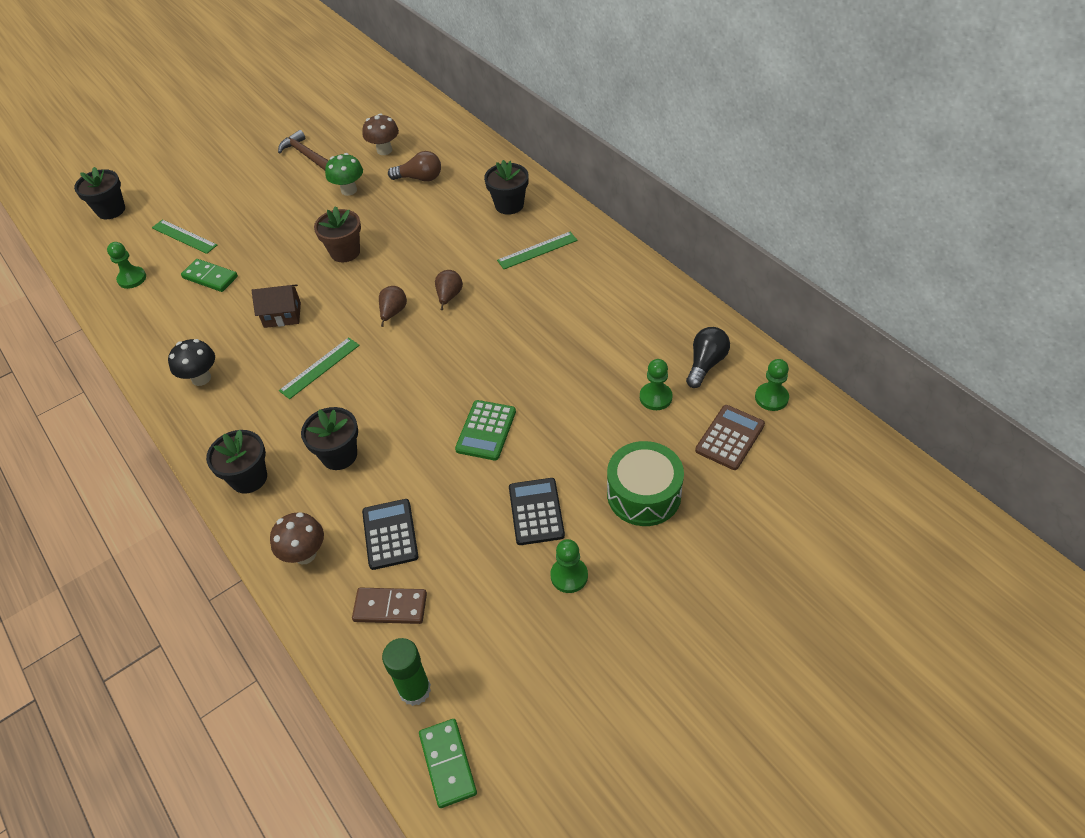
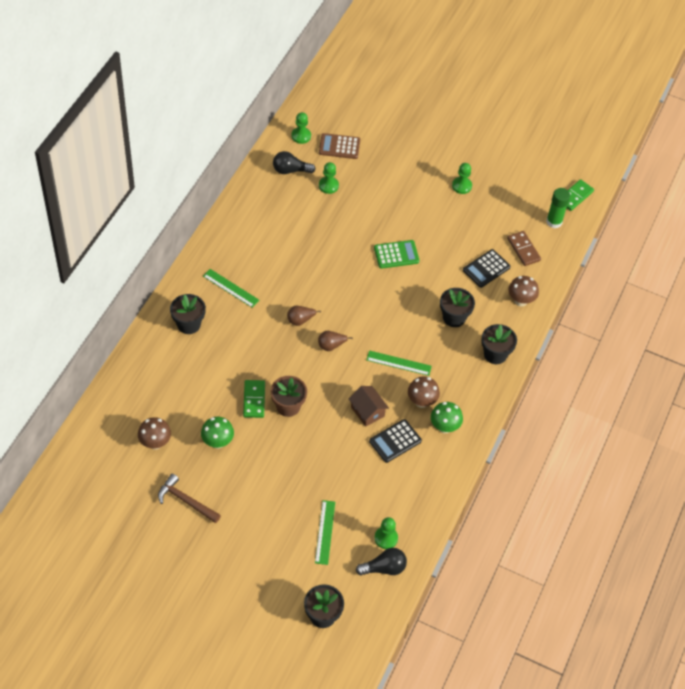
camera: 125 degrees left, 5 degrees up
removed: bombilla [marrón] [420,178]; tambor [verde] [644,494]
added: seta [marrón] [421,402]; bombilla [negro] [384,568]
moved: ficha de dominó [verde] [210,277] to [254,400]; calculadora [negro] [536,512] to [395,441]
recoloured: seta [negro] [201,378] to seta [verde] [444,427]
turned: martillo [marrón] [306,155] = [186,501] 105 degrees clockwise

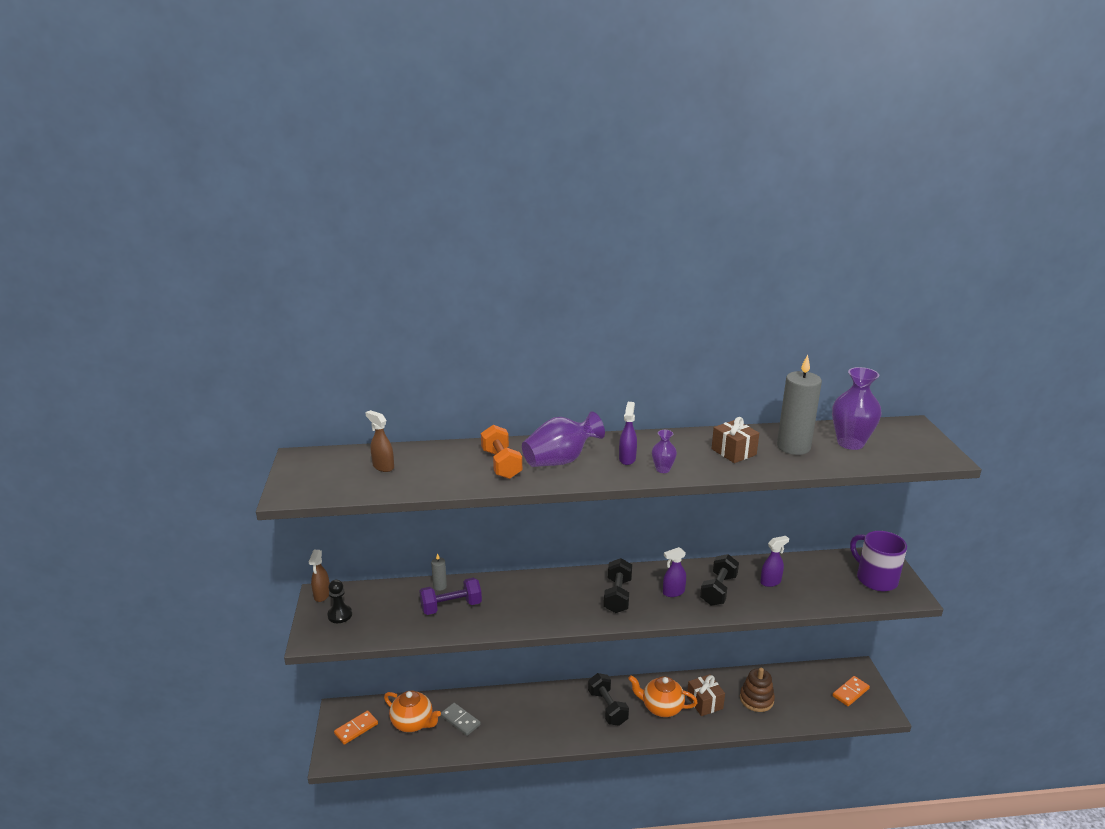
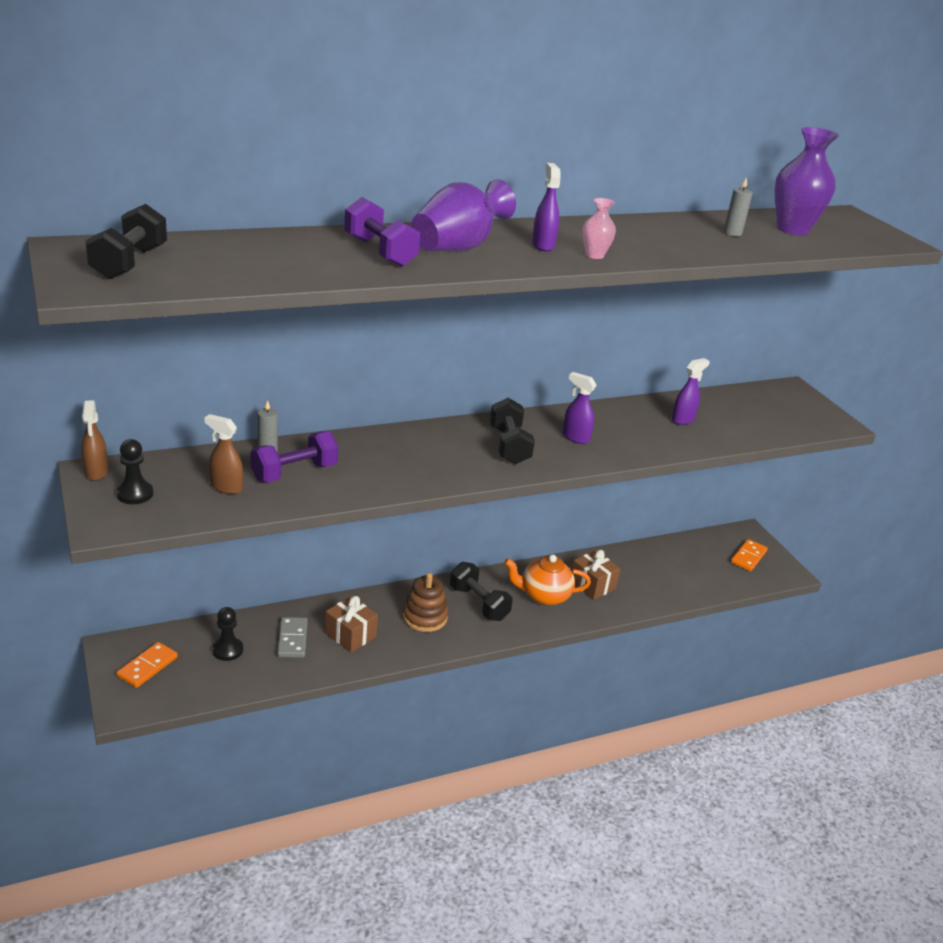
camera: 20 degrees left, 5 degrees up
removed: taza [morado] [875,579]
moved: pulverizador [marrón] [383,466] to [226,487]; regalo [marrón] [733,452] to [350,635]; mancuerna [negro] [718,590] to [129,263]; juguete apilable [marrón] [756,699] to [425,617]
replaced: tetera [naranja] [413,723] to peón [negro] [227,650]
recoloured: mancuerna [naranja] [501,464] to mancuerna [morado] [380,252]; florero [morado] [662,469] to florero [rosa] [594,255]
turned: pulverizador [morado] [673,592] = [575,437] 75 degrees clockwise; ficha de dominó [gris] [460,720] = [292,639] 60 degrees clockwise
resized: vela [gris] [793,447] = [732,233] x0.45

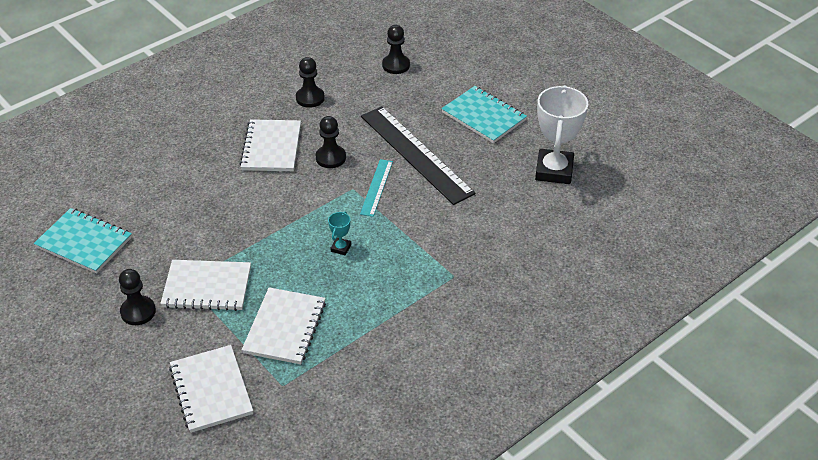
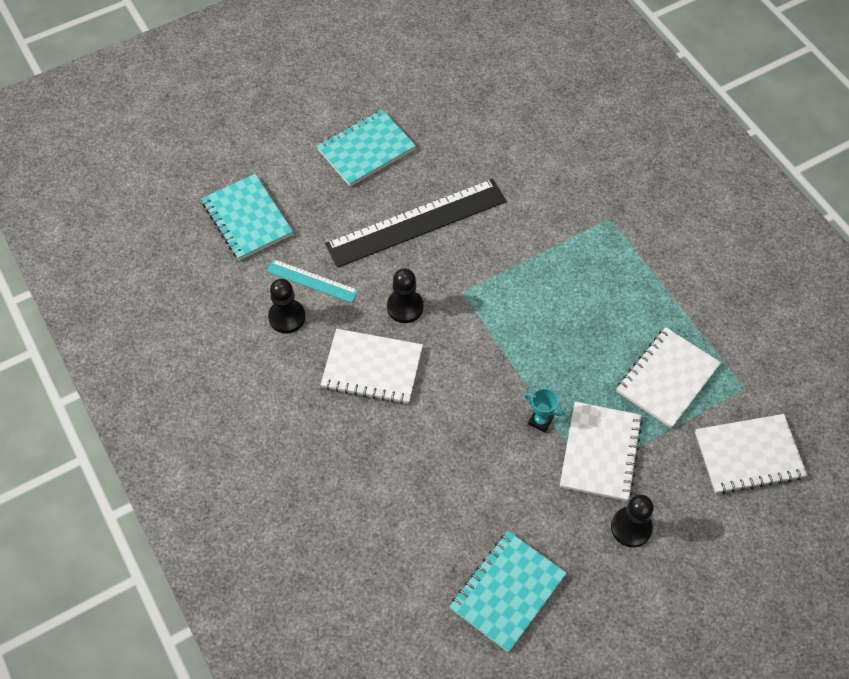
camera: 80 degrees left, 15 degrees up
removed: trofeo [blanco] [554,170]
moved: regla [turquesa] [376,187] to [312,281]; trofeo [turquesa] [341,248] to [540,421]
replaced: peón [negro] [396,65] to cuaderno [turquesa] [247,219]
turned: cuaderno [blanco] [285,327] = [667,378] 75 degrees counterclockwise

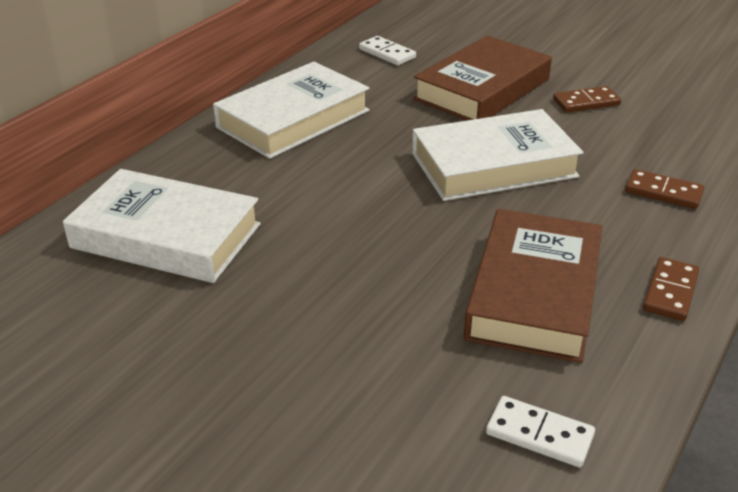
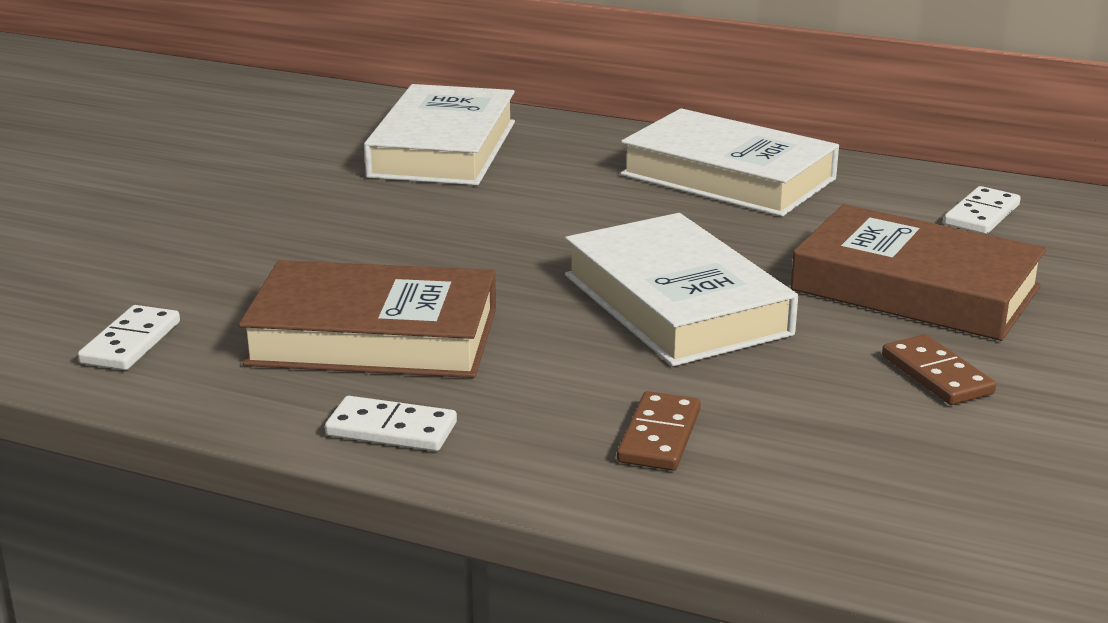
camera: 80 degrees right, 10 degrees down
recoloured: ficha de dominó [marrón] [670,292] to ficha de dominó [blanco] [391,429]

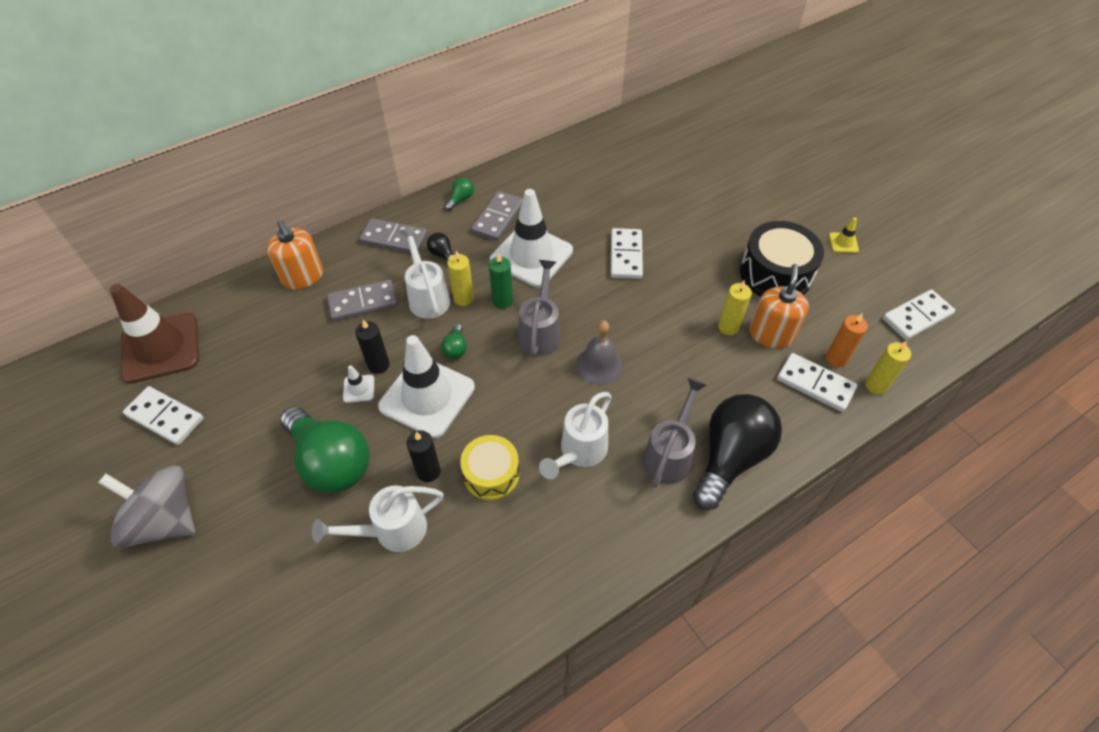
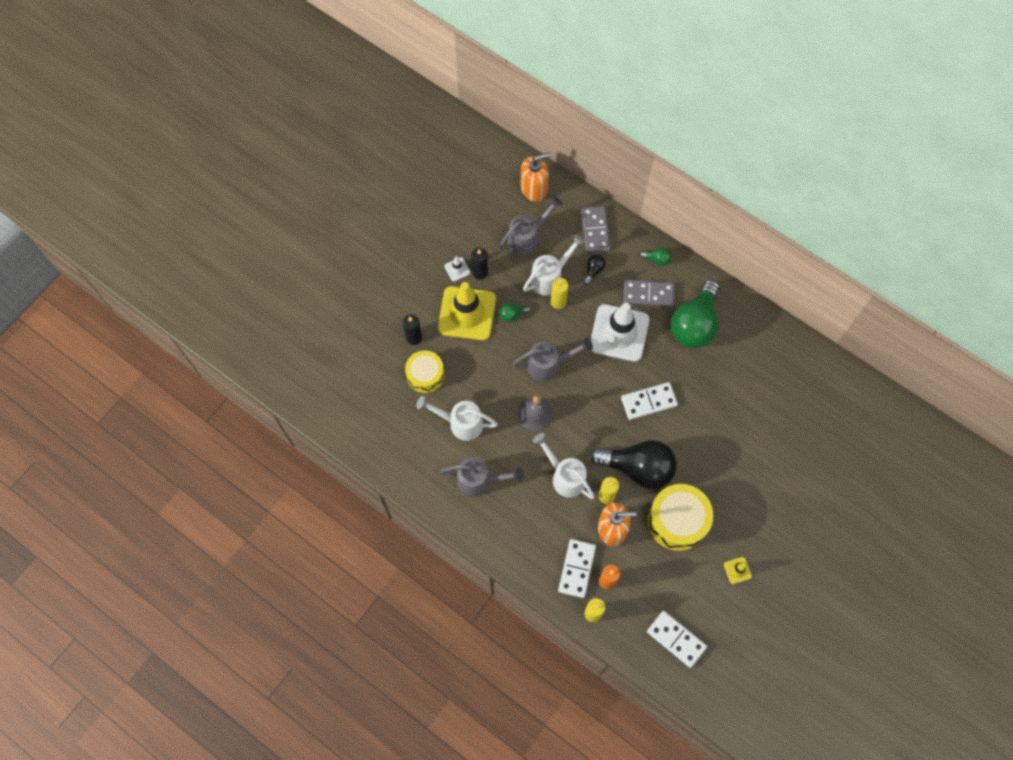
camera: 70 degrees right, 15 degrees up
removed: vela [verde] [502,301]; cono de tráfico [marrón] [160,348]; ficha de dominó [blanco] [165,417]; peonza [gris] [164,520]
moved: bombilla [negro] [730,457] to [638,468]; bombilla [verde] [331,462] to [694,324]; regadera [blanco] [392,531] to [565,476]
replaced: ficha de dominó [gris] [363,303] to regadera [gris] [527,238]
recoloured: tambor [negro] [775,274] to tambor [amarillo] [677,521]; cono de tráfico [blanco] [427,397] to cono de tráfico [amarillo] [467,313]
turned: dispensador de jabón [naranja] [303,277] = [534,188] 150 degrees counterclockwise

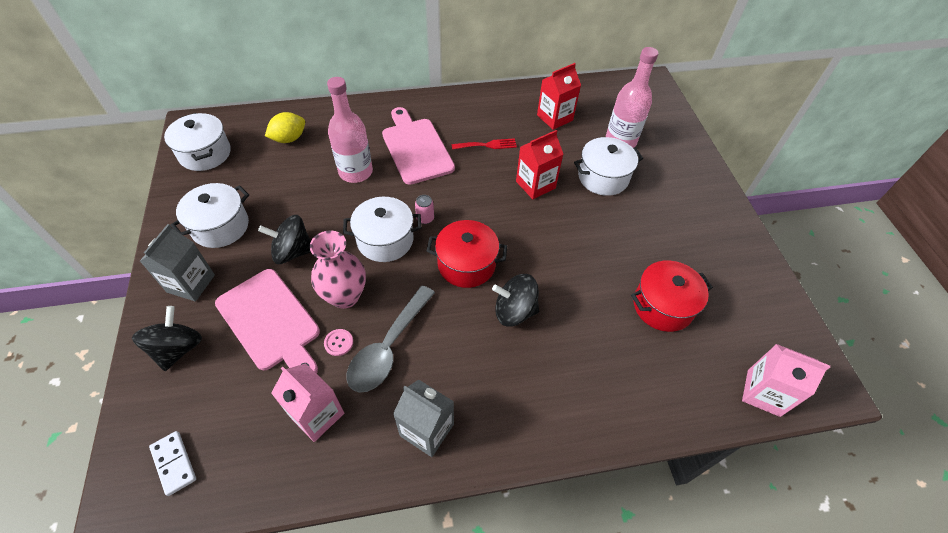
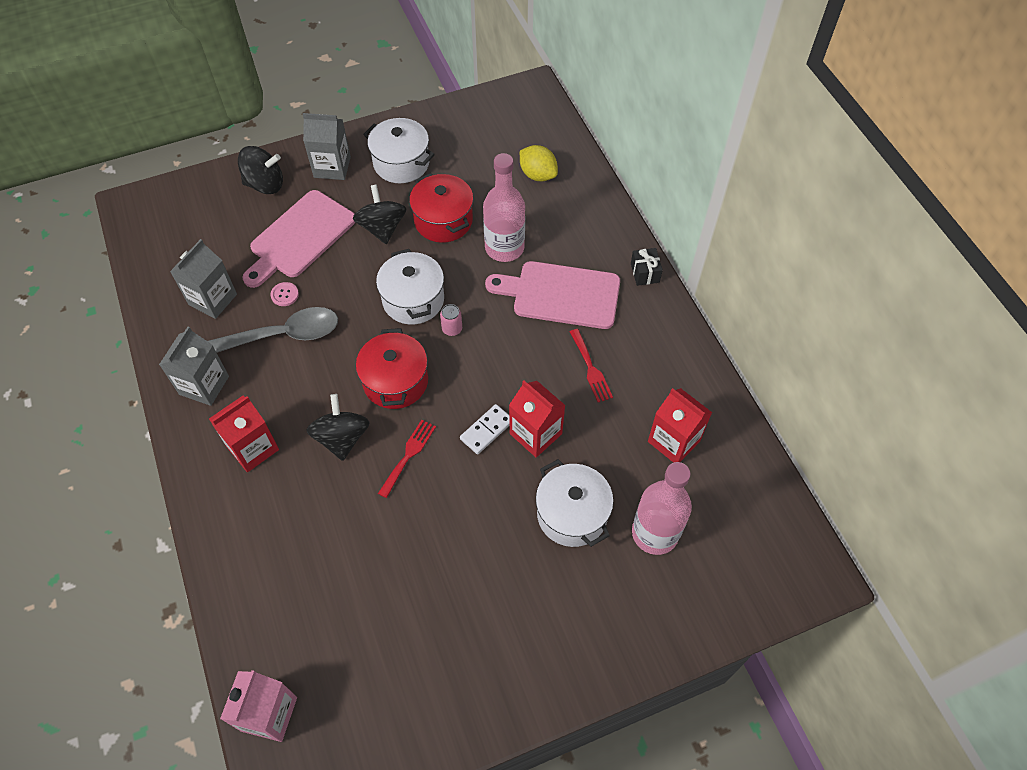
camera: 80 degrees right, 5 degrees up
removed: olla [blanco] [205,154]; florero [rosa] [345,296]
added: regalo [negro] [645,273]; cartón de leche [rojo] [253,448]; tenedor [rojo] [408,455]
moved: olla [rojo] [662,306] to [443,220]; ficha de dominó [blanco] [174,463] to [486,430]
recoloured: cartón de leche [rosa] [317,414] to cartón de leche [gris] [213,299]
turned: tabla de cortar [rosa] [416,148] = [561,295] 135 degrees counterclockwise; cuchara [gris] [388,347] = [284,335] 150 degrees clockwise

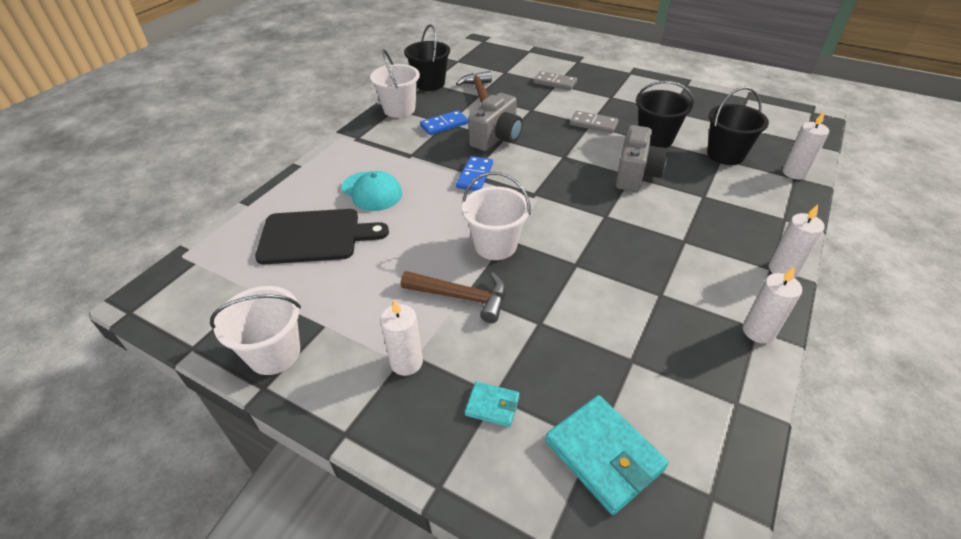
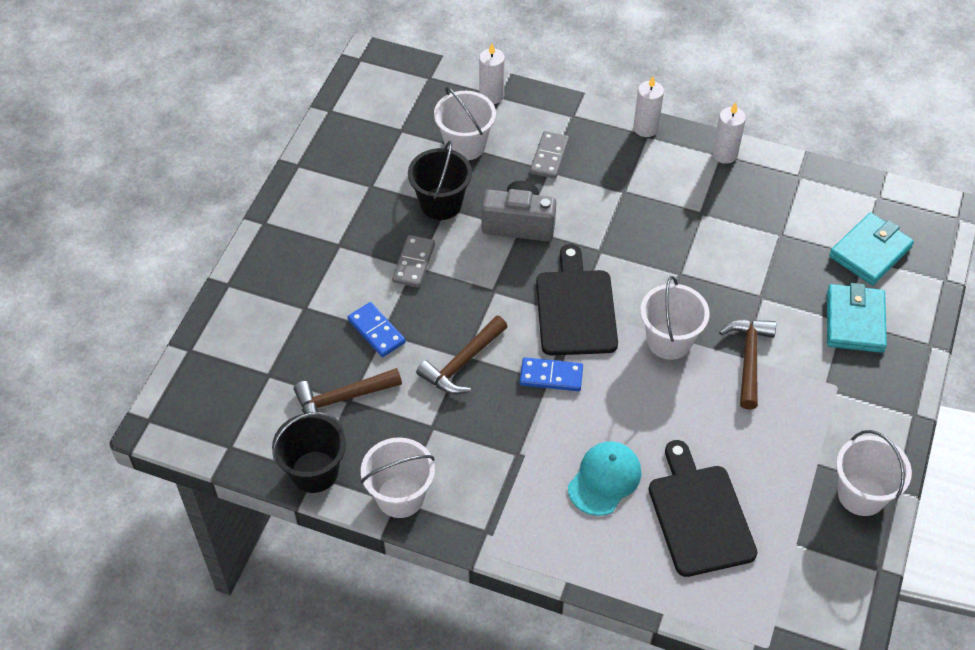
camera: 100 degrees left, 10 degrees up
removed: vela [blanco] [406,362]
added: tabla de cortar [negro] [575,308]
moved: ficha de dominó [gris] [554,83] to [549,157]; ficha de dominó [azul] [444,125] to [376,331]
replaced: cámara [gris] [497,138] to martillo [marrón] [462,363]
recoloured: balde [negro] [725,154] to balde [blanco] [465,145]
resized: cartera [turquesa] [492,406] = [855,321] x1.89

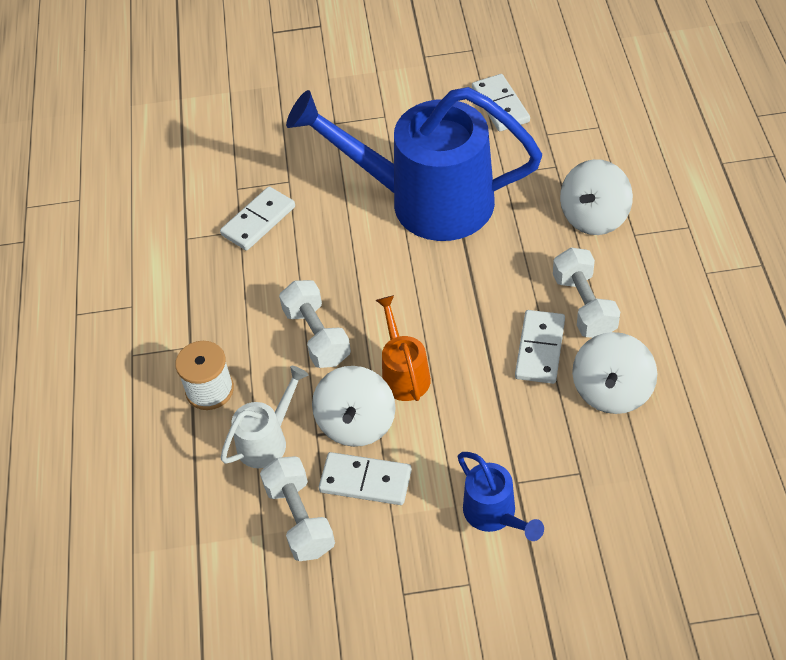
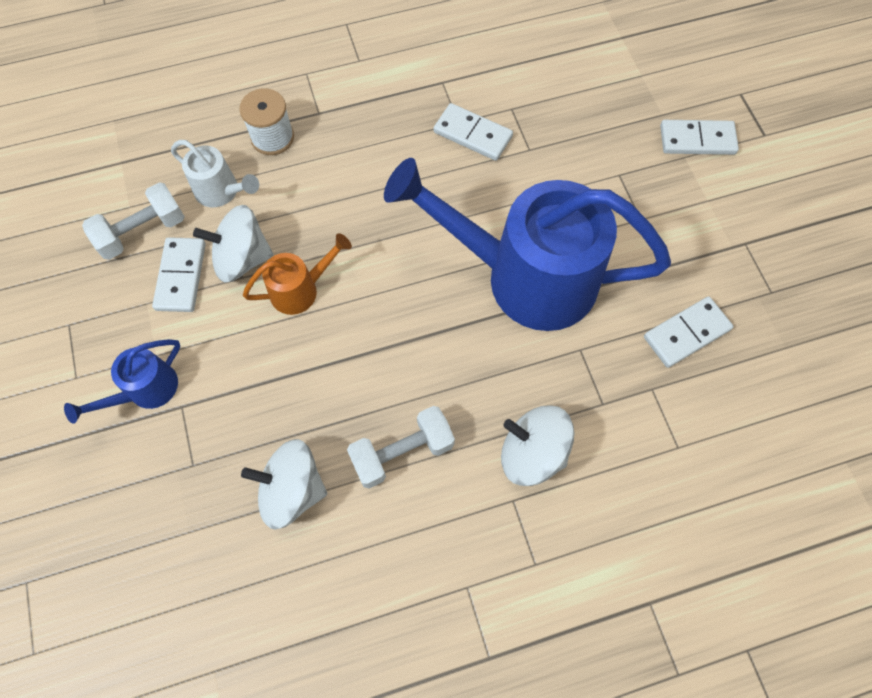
camera: 75 degrees right, 15 degrees up
removed: mancuerna [blanco] [317,336]
moved: ficha de dominó [blanco] [539,349] to [697,140]
turned: regadera [azul] [425,201] = [525,277] 75 degrees counterclockwise

